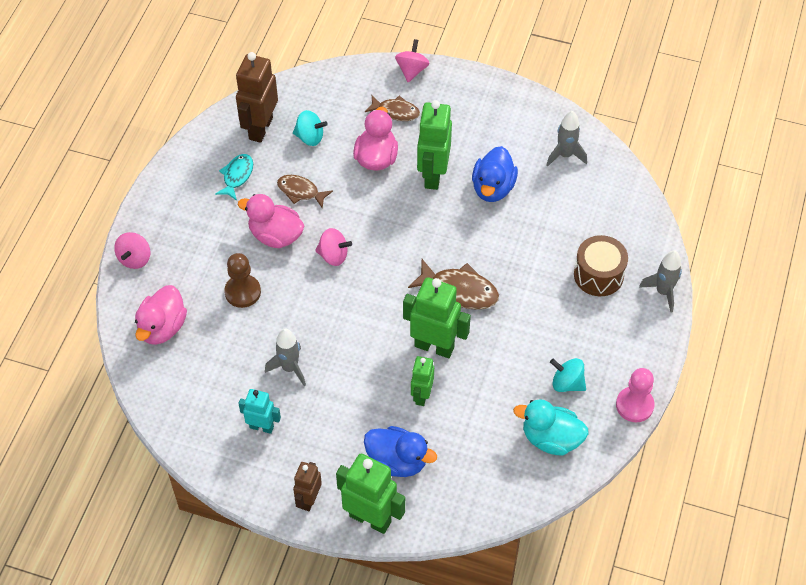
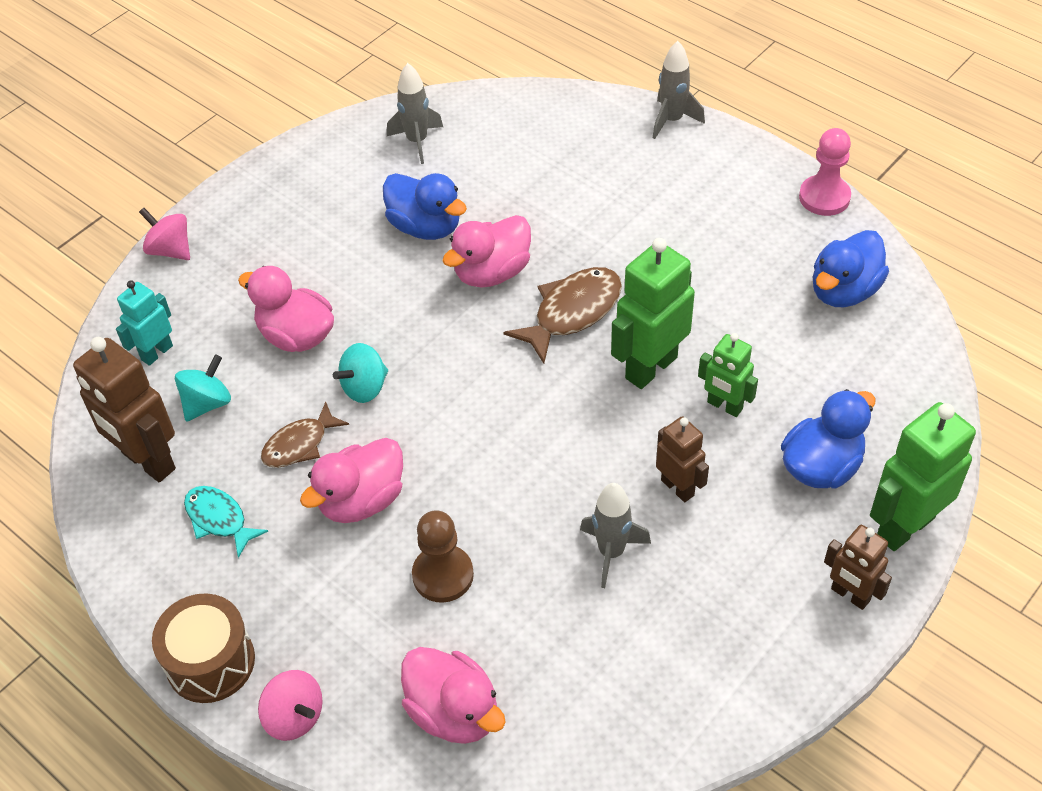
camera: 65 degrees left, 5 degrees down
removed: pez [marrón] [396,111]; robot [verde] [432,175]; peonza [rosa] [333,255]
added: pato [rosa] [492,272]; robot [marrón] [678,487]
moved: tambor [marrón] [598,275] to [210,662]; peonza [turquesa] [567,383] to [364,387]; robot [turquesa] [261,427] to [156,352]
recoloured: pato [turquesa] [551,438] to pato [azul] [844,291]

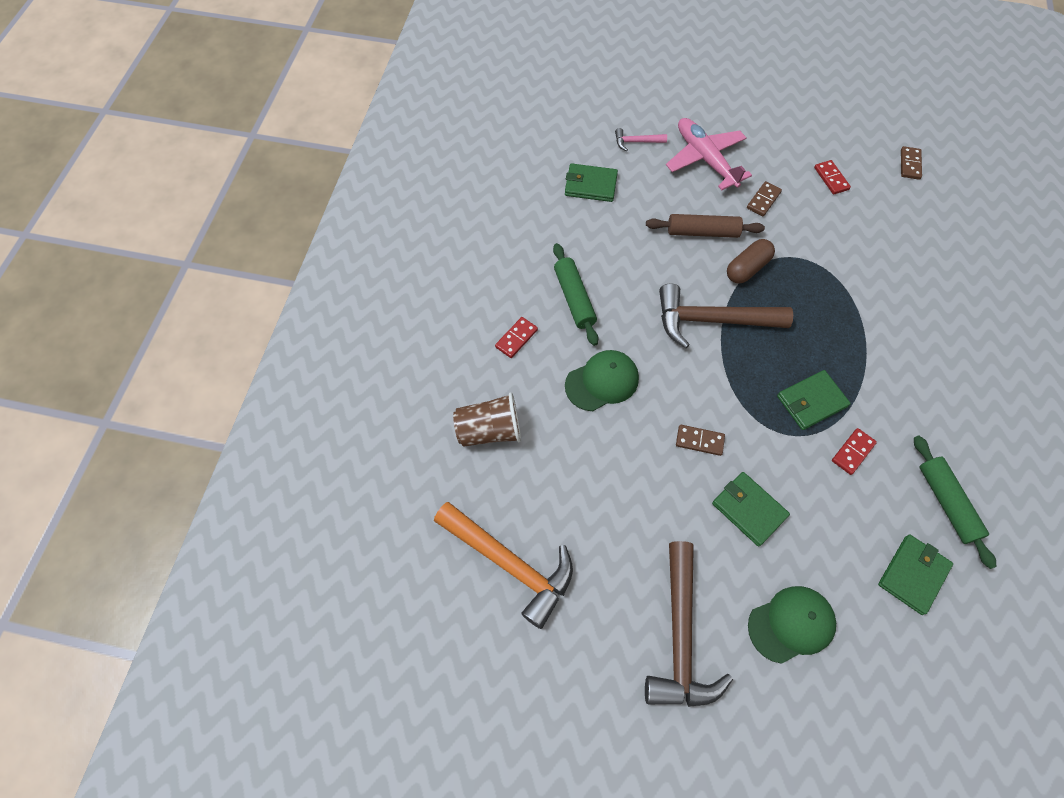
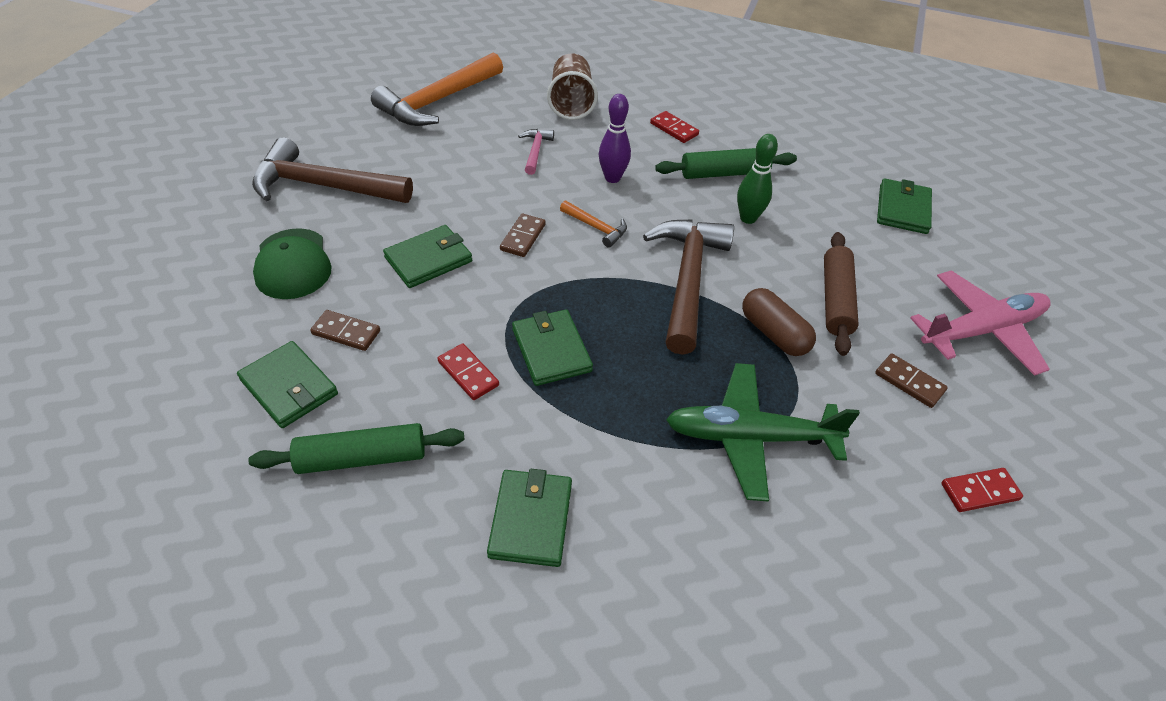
camera: 95 degrees right, 15 degrees down
added: bolo [verde] [748,218]; martillo [naranja] [596,227]; avión [verde] [750,437]; cartera [verde] [531,519]
moved: martillo [rosa] [636,142] to [535,151]; ficha de dominó [marrón] [910,164] to [346,332]
replaced: gorra [verde] [602,382] to bolo [morado] [612,178]

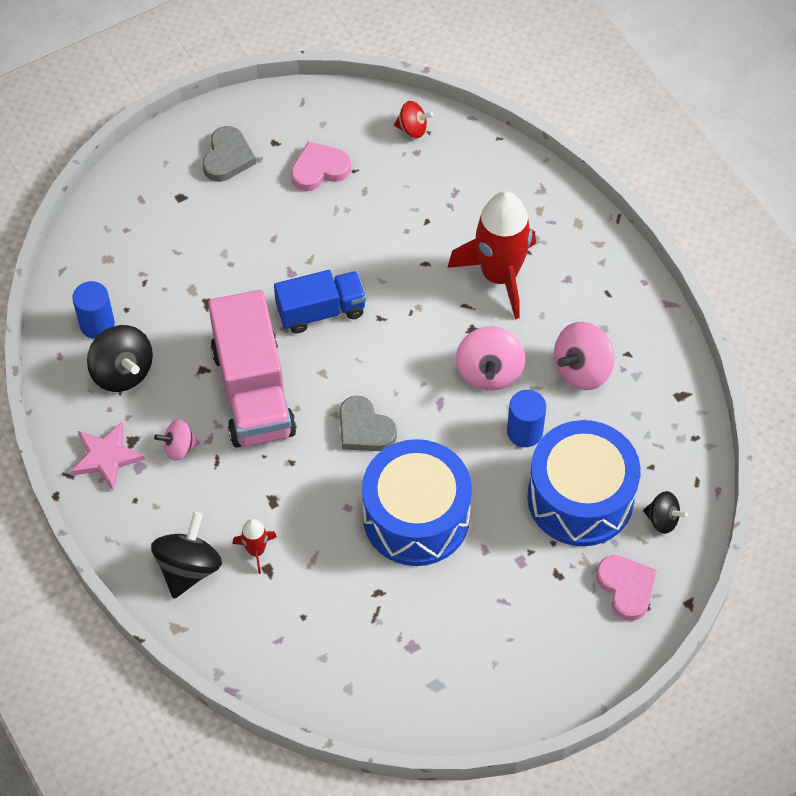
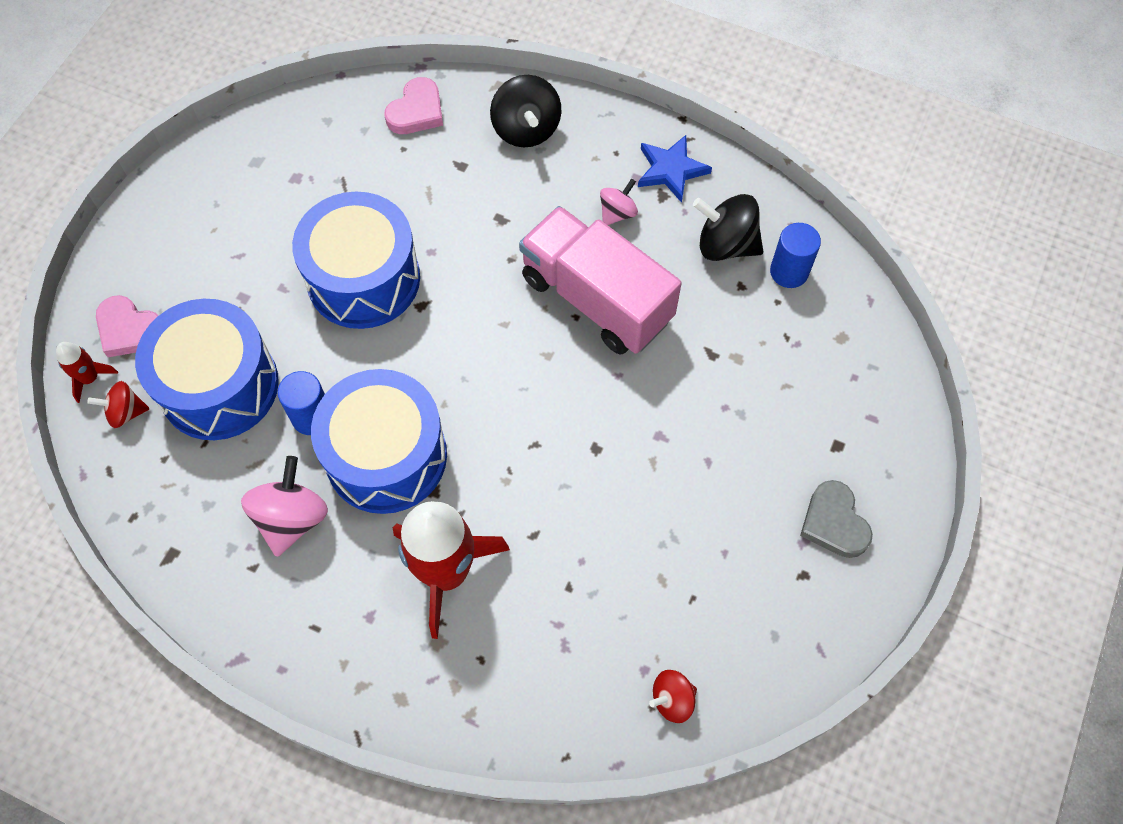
camera: 145 degrees right, 5 degrees up
removed: camión [azul] [321,311]; corazón [gris] [364,429]
moved: corazón [rosa] [319,169] to [416,111]; cohete [rojo] [256,551] to [90,378]
replaced: peonza [rosa] [489,372] to tambor [azul] [386,456]
recoloured: estrella [rosa] [106,457] to estrella [azul] [671,170]; peonza [negro] [662,519] to peonza [rojo] [126,412]

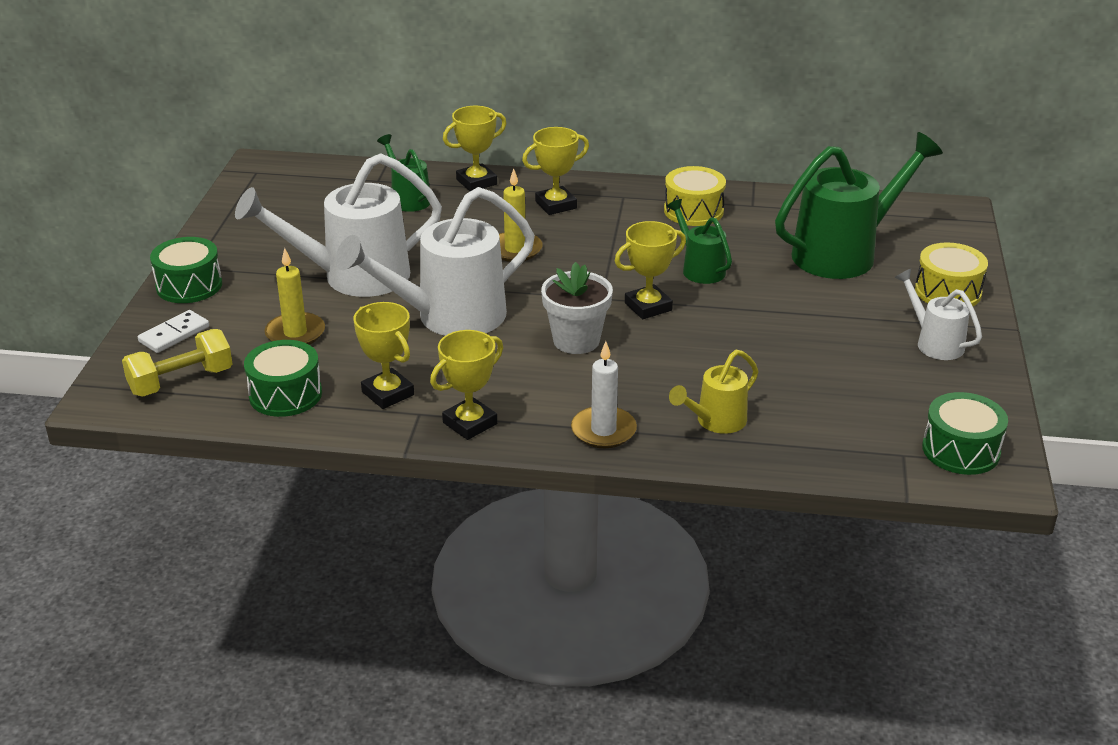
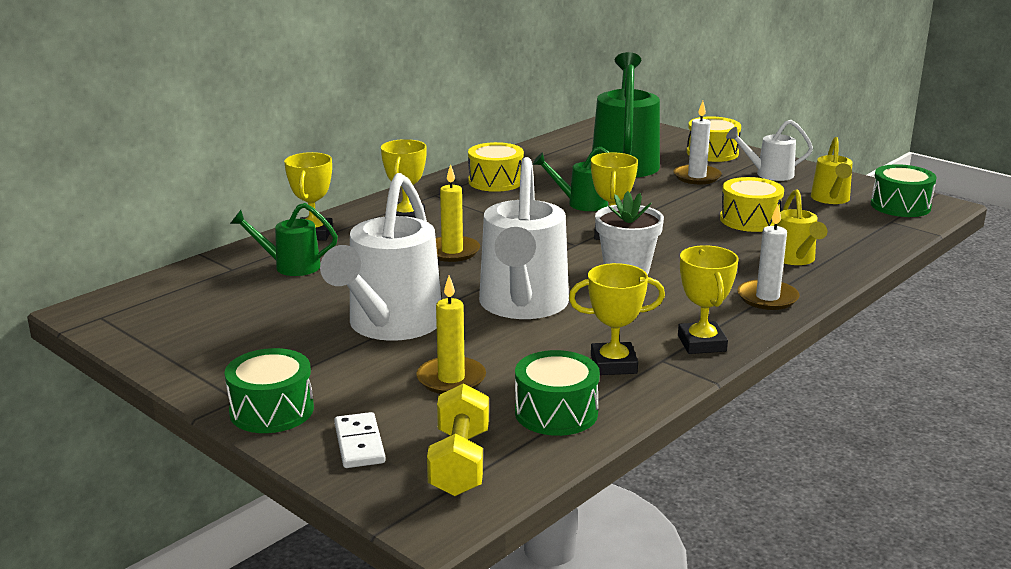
camera: 55 degrees left, 10 degrees down
added: vela [blanco] [697,177]; regadera [amarillo] [831,199]; tambor [amarillo] [750,220]

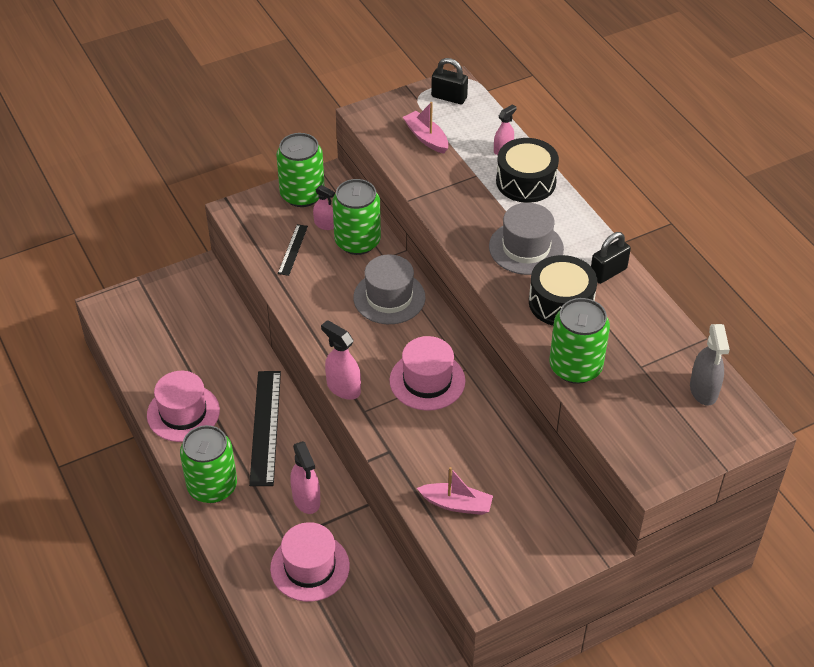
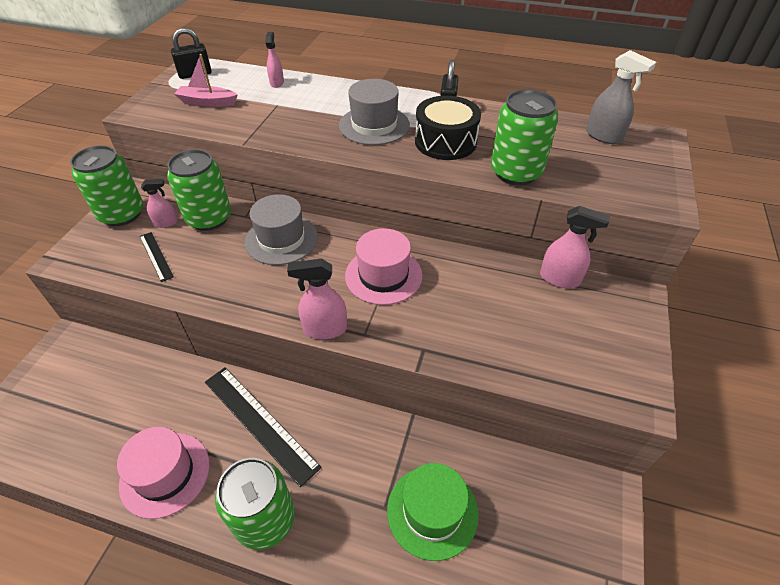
camera: 45 degrees left, 0 degrees up
removed: tambor [negro] [526,181]; barco [rosa] [456,504]
moved: pulverizador [rosa] [306,499] to [560,279]
recoloured: sombrero [rosa] [310,567] to sombrero [verde] [432,511]

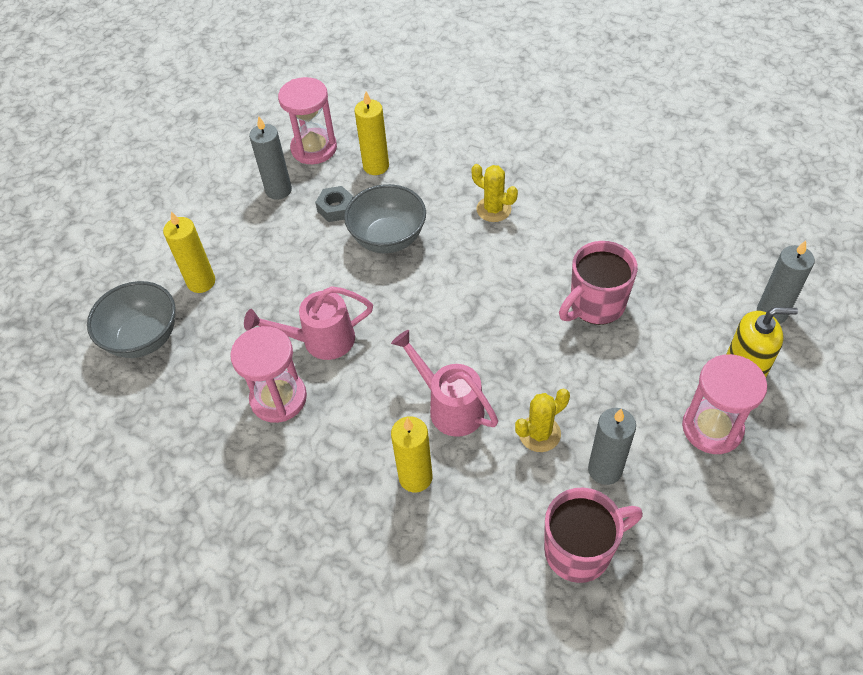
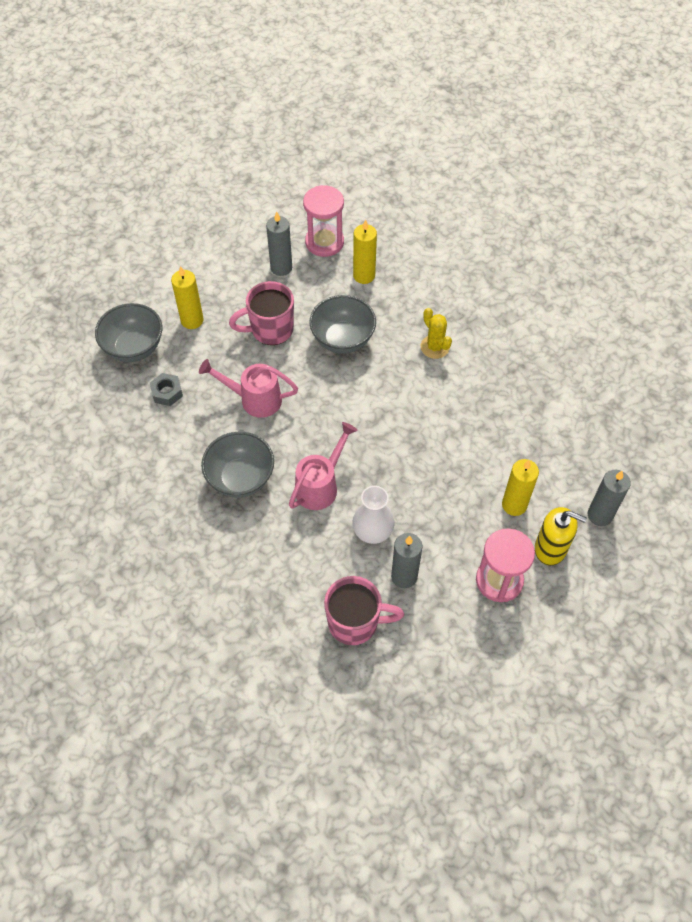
camera: 20 degrees right, 5 degrees up
removed: reloj de arena [rosa] [278,398]
added: cuenco [gris] [240,478]
moved: tuerca [gris] [336,208] to [167,392]; taza [rosa] [595,305] to [270,330]; vela [amarillo] [415,477] to [514,505]
replaced: cactus [amarillo] [539,434] to florero [blanco] [372,532]
turned: regadera [rosa] [450,406] = [320,485] 60 degrees clockwise

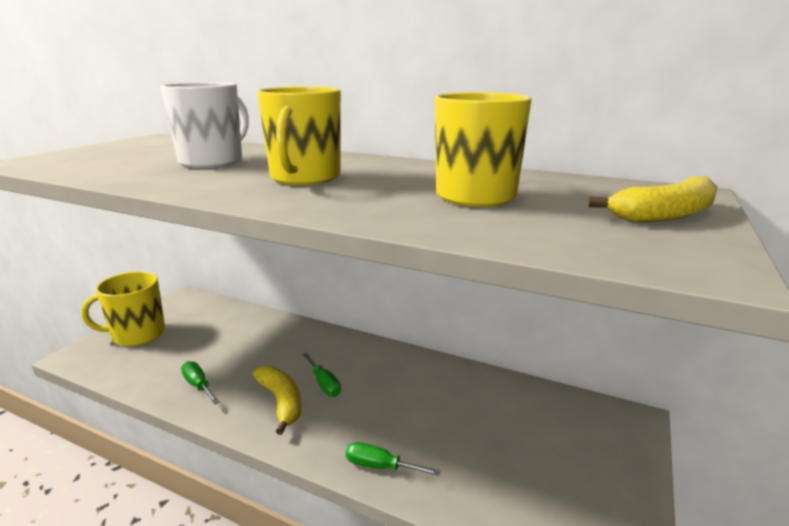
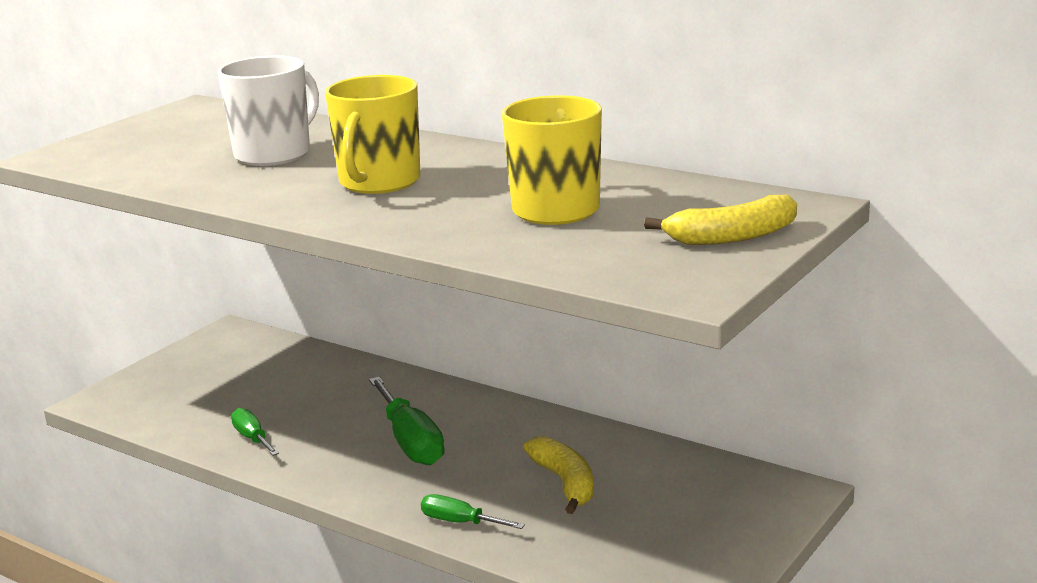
camera: 10 degrees right, 0 degrees up
removed: taza [amarillo] [137,334]
moved: plátano [amarillo] [281,402] to [565,483]
resized: destornillador [verde] [324,384] = [410,442] x1.76

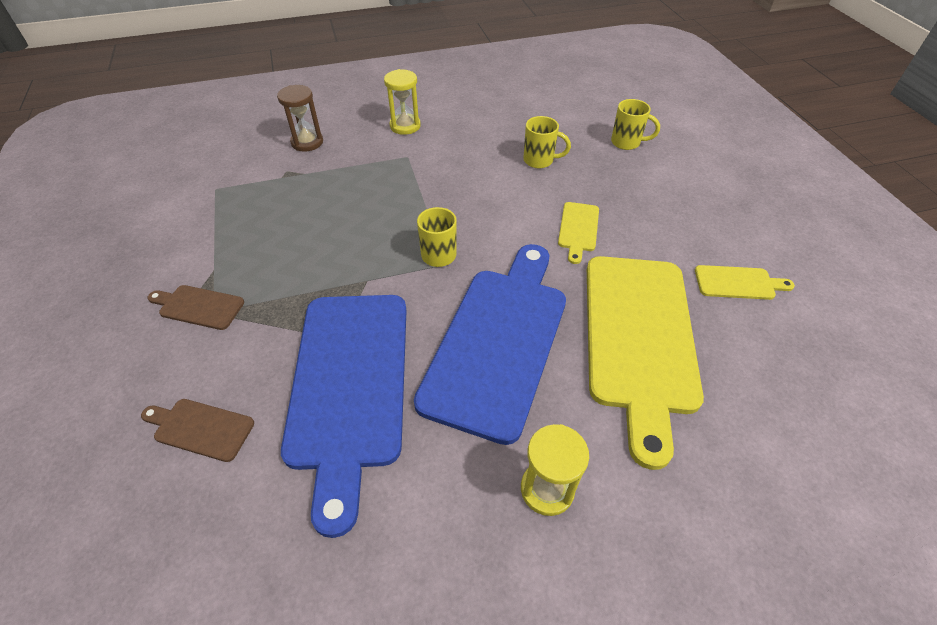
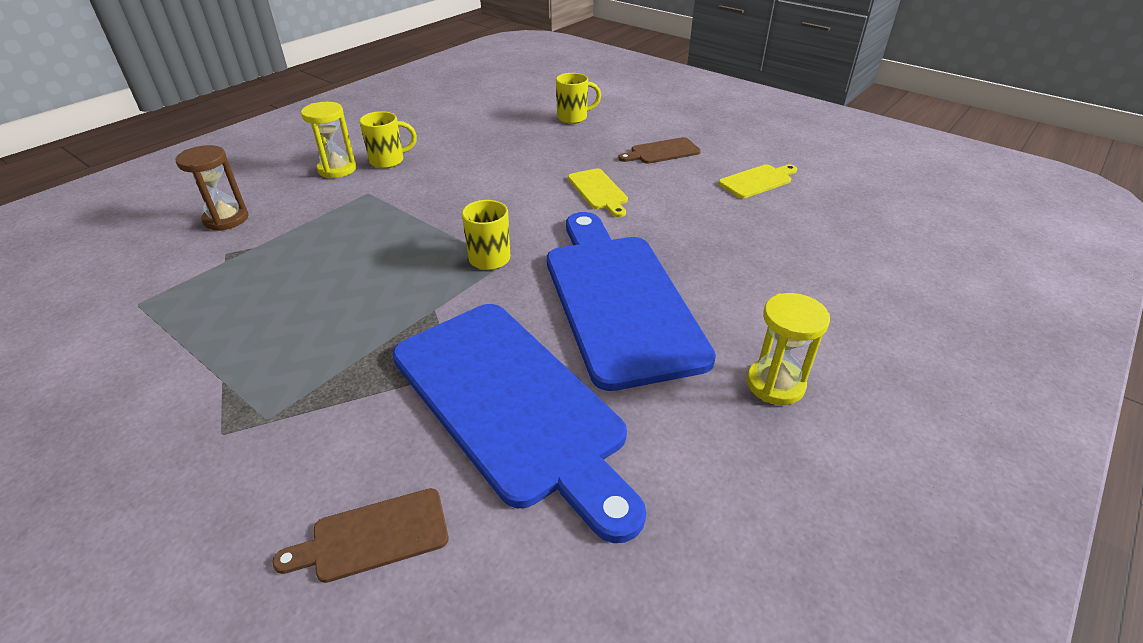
camera: 35 degrees left, 10 degrees down
removed: tabla de cortar [amarillo] [639,338]
moved: taza [amarillo] [539,160] to [388,161]; tabla de cortar [marrón] [198,307] to [662,152]

